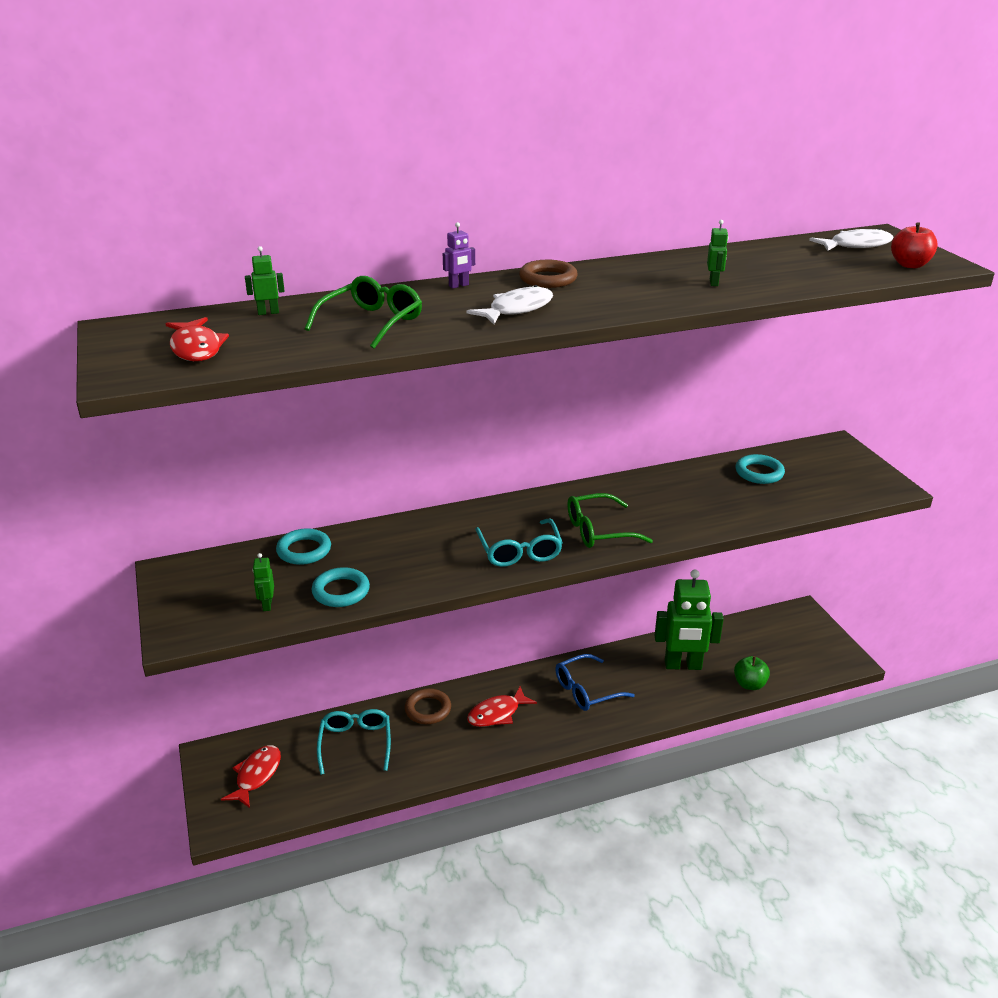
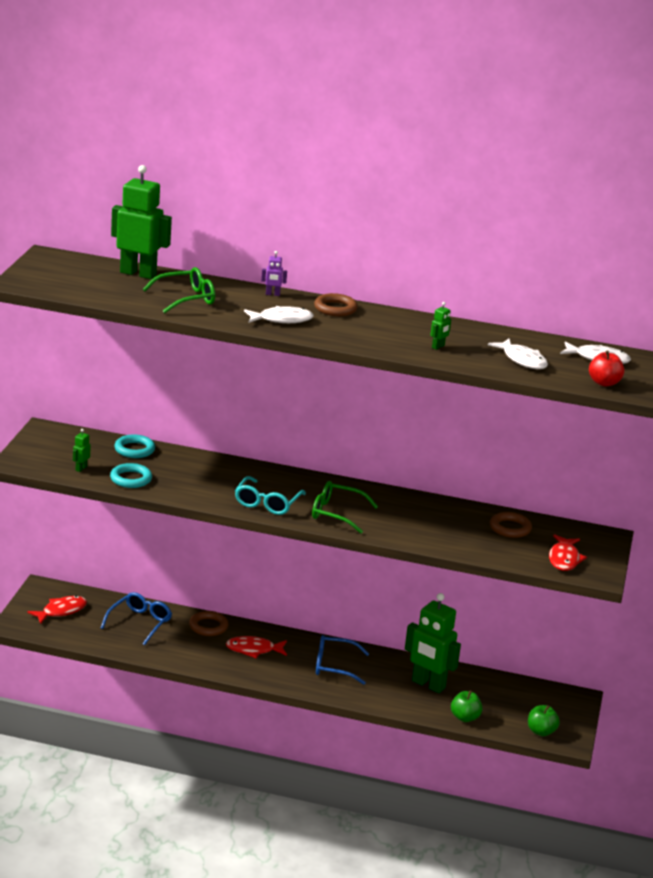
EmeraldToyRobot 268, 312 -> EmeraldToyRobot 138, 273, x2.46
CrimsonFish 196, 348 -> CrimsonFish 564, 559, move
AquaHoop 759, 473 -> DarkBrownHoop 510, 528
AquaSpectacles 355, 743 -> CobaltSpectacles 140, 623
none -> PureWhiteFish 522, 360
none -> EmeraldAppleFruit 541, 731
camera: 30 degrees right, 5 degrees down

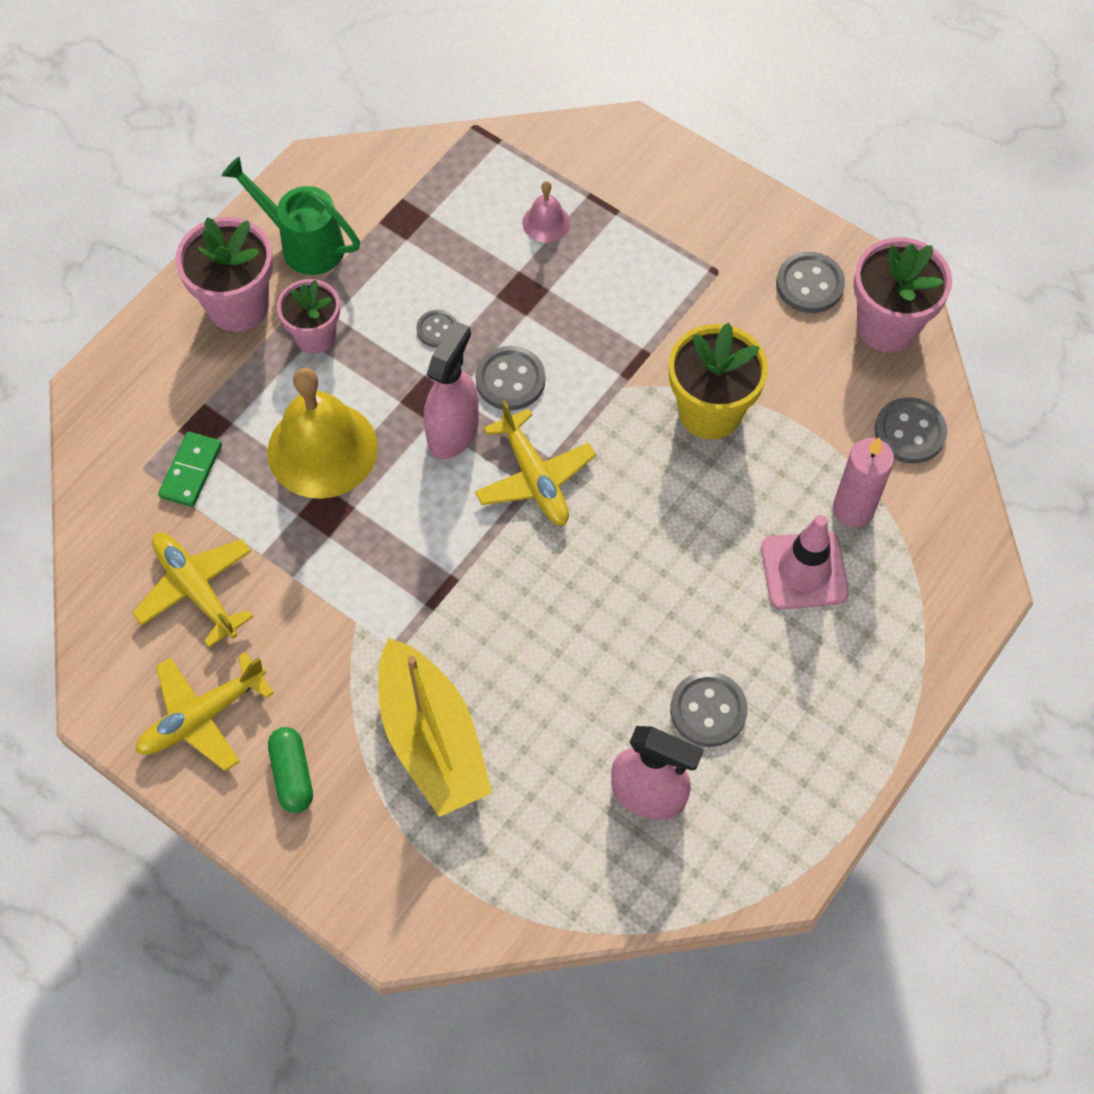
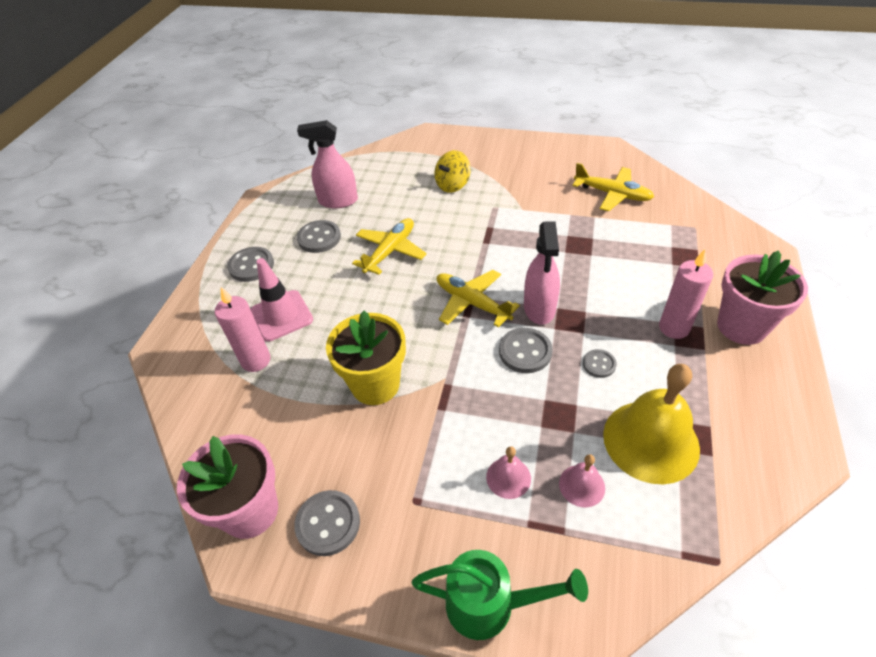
EmeraldSprinklingCan 304, 244 -> EmeraldSprinklingCan 489, 604, move
RosyPottedPlant 315, 336 -> RosyPillarCandle 674, 328
GoldenBell 322, 449 -> GoldenBell 651, 441, move
GrayButton 909, 432 -> GrayButton 251, 265, move
EmeraldDomino 191, 471 -> none
GoldenToyBoat 432, 740 -> GoldenToyTop 452, 185
GoldenPlane 202, 717 -> GoldenPlane 390, 251, move
EmeraldPillShape 292, 775 -> none
none -> RosyBell 508, 477
camera: 160 degrees right, 15 degrees down

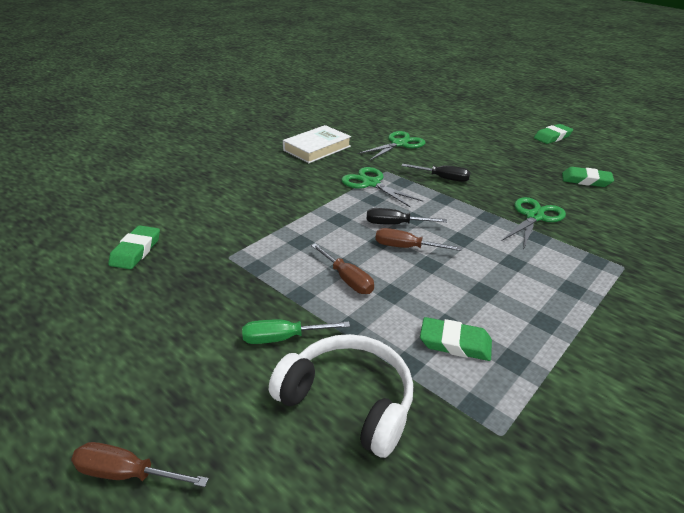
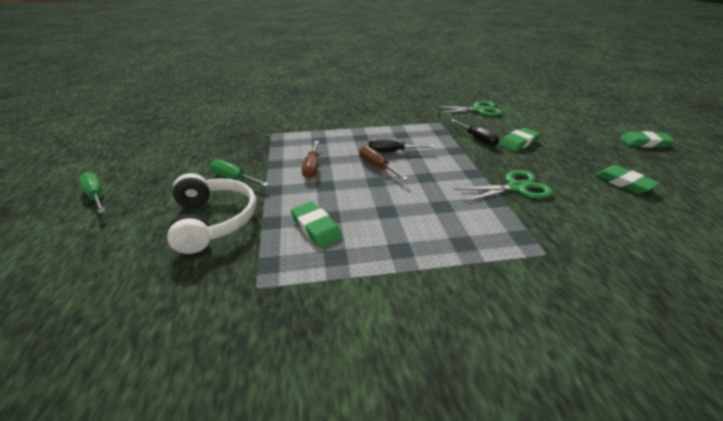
PureWhiteHardcover 317, 148 -> none
EmeraldShears 371, 183 -> none
BlackFlatScrewdriver 395, 224 -> BlackFlatScrewdriver 392, 152, 45 degrees counterclockwise
EmeraldEraser 136, 251 -> EmeraldEraser 518, 143, move
DarkBrownFlatScrewdriver 127, 473 -> EmeraldFlatScrewdriver 96, 196
camera: 40 degrees right, 0 degrees up

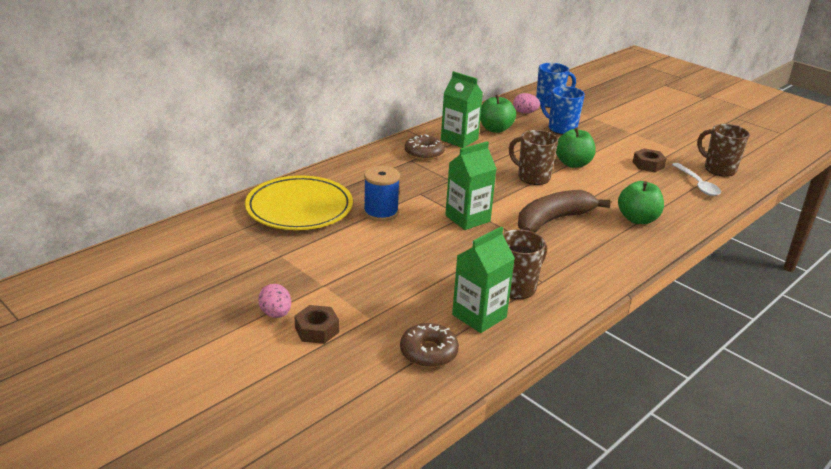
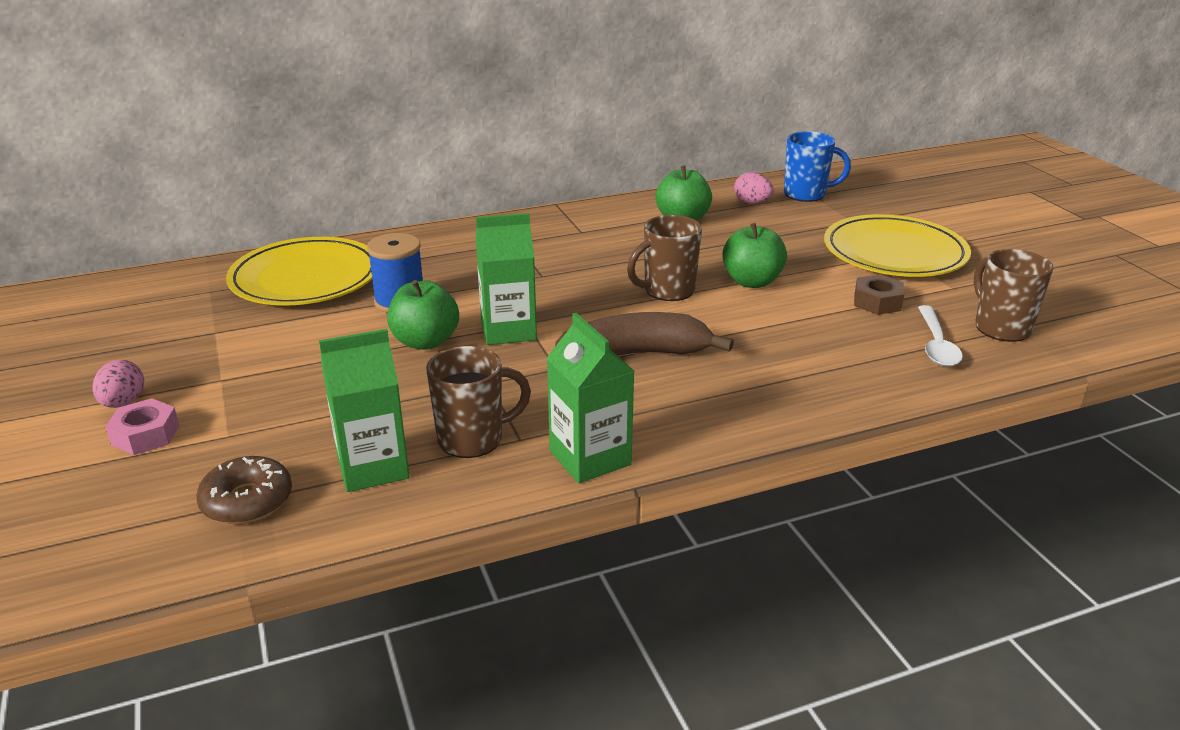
EmeraldJuiceCarton 459, 139 -> EmeraldJuiceCarton 590, 458, move
CobaltTeaMug 561, 128 -> none
DarkBrownTeaMug 532, 177 -> DarkBrownTeaMug 667, 290, 90 degrees counterclockwise
DarkBrownGlazedDonut 424, 153 -> none
EmeraldAppleFruit 637, 219 -> EmeraldAppleFruit 425, 341, move
DarkBrownHexagonNut 317, 330 -> RosyHexagonNut 145, 435
none -> GoldenDinnerPlate 894, 252
camera: 25 degrees right, 0 degrees up

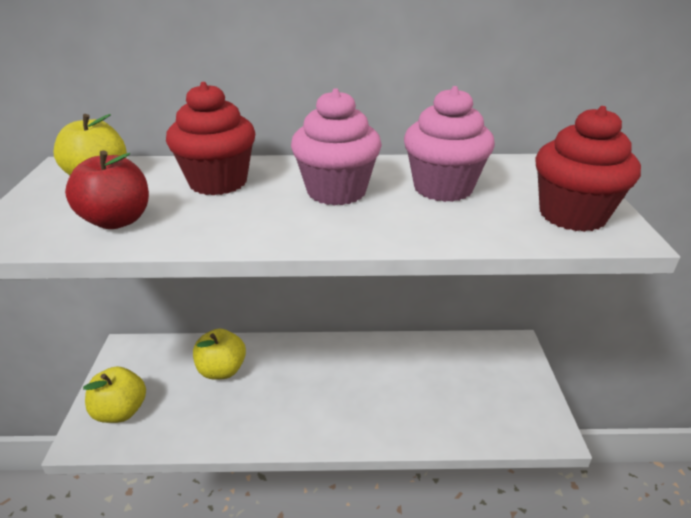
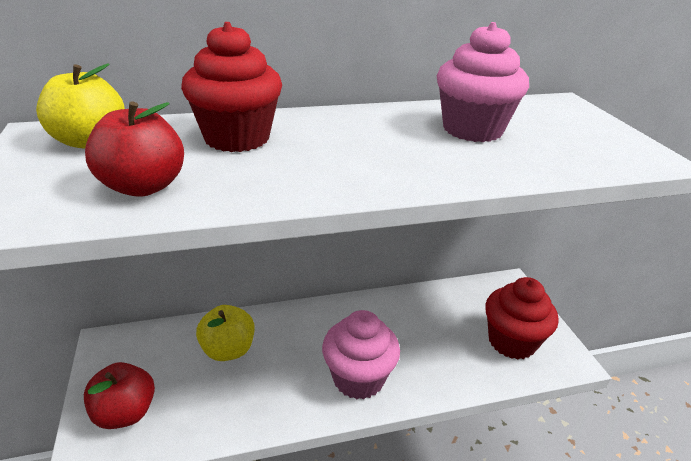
RosyCupcake 336, 191 -> RosyCupcake 358, 378, move
CrimsonCupcake 572, 215 -> CrimsonCupcake 511, 341, move
GoldenAppleFruit 121, 411 -> CrimsonAppleFruit 125, 413
camera: 15 degrees left, 0 degrees up

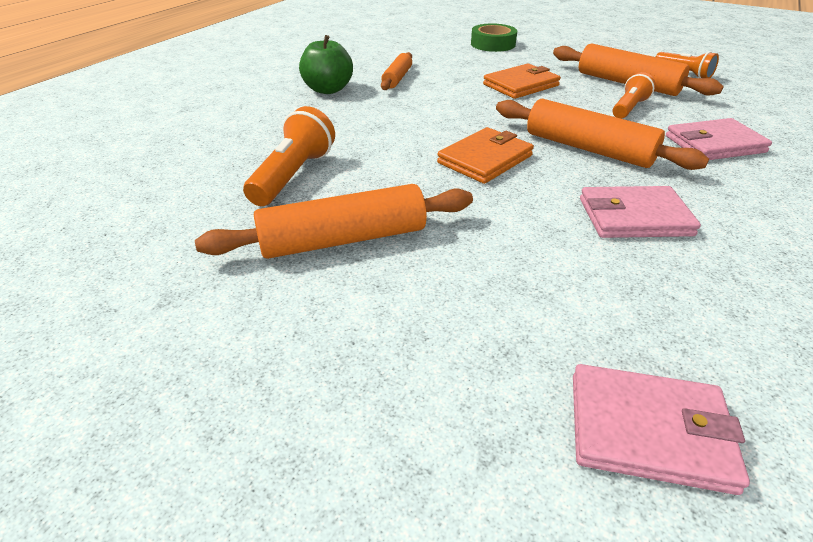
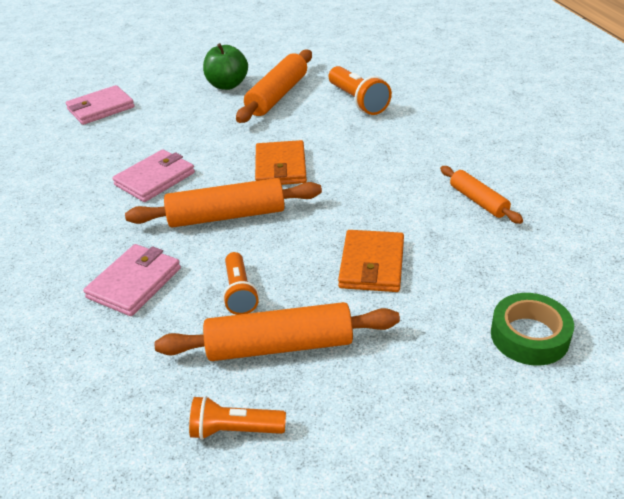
EmeraldAppleFruit 328, 90 -> EmeraldAppleFruit 227, 85, move
camera: 135 degrees right, 0 degrees up

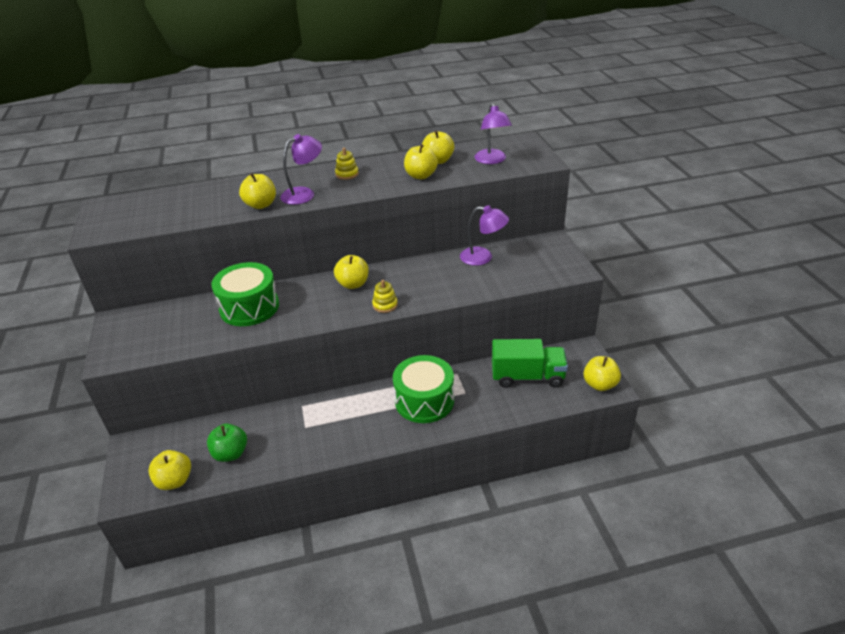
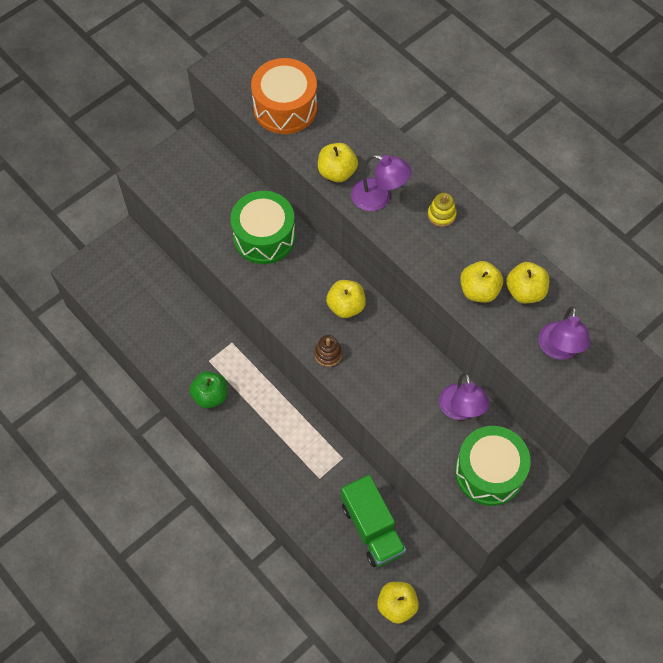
VioletReadingLamp 492, 160 -> VioletReadingLamp 559, 349, 45 degrees counterclockwise
GoldenRingStacker 385, 305 -> DarkBrownRingStacker 328, 354
EmeraldToyDrum 424, 400 -> EmeraldToyDrum 489, 472, move
EmeraldAppleFruit 230, 453 -> EmeraldAppleFruit 210, 396, move
GoldenAppleFruit 175, 481 -> none
none -> BrightOrangeToyDrum 285, 108
camera: 60 degrees right, 25 degrees up

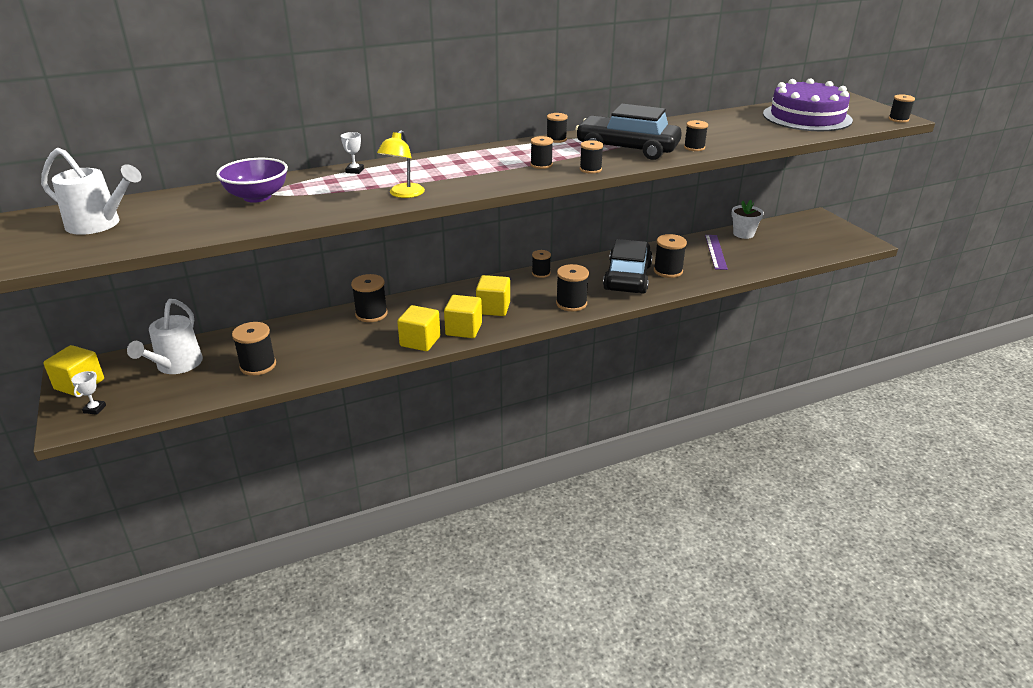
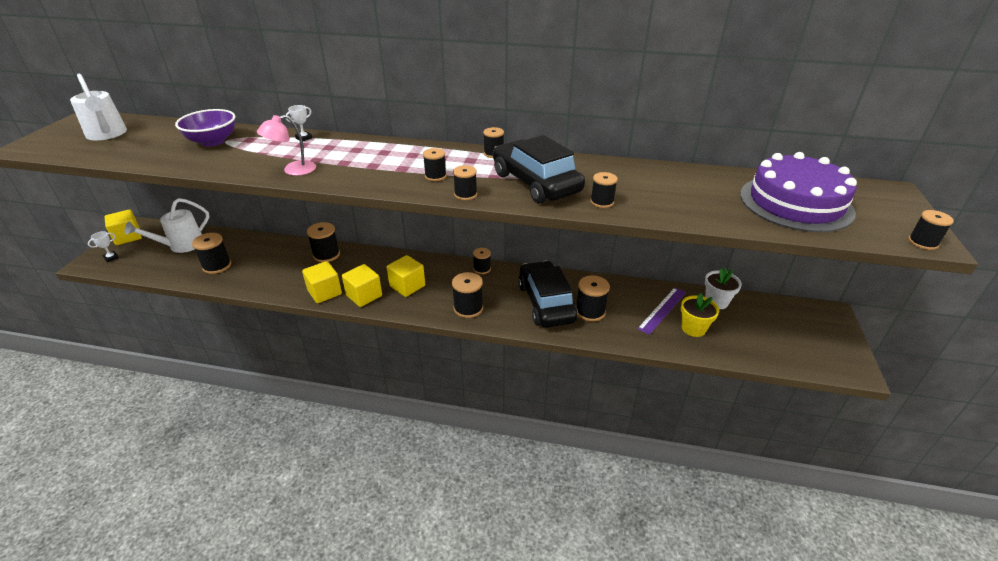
GoldenReadingLamp 403, 194 -> RosyReadingLamp 293, 170
BlackAutomobile 627, 277 -> BlackAutomobile 546, 303, 60 degrees counterclockwise
none -> GoldenPottedPlant 693, 328
camera: 35 degrees right, 5 degrees up

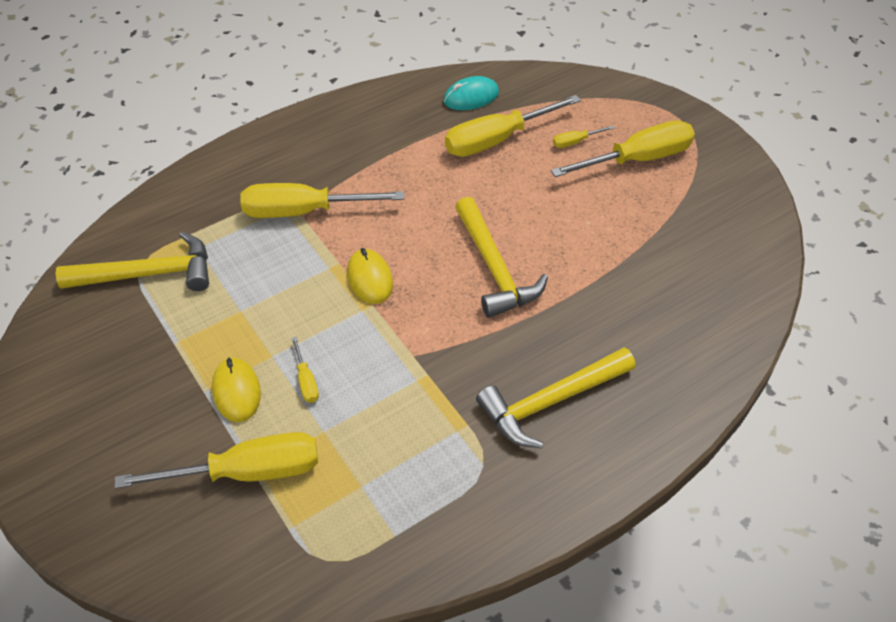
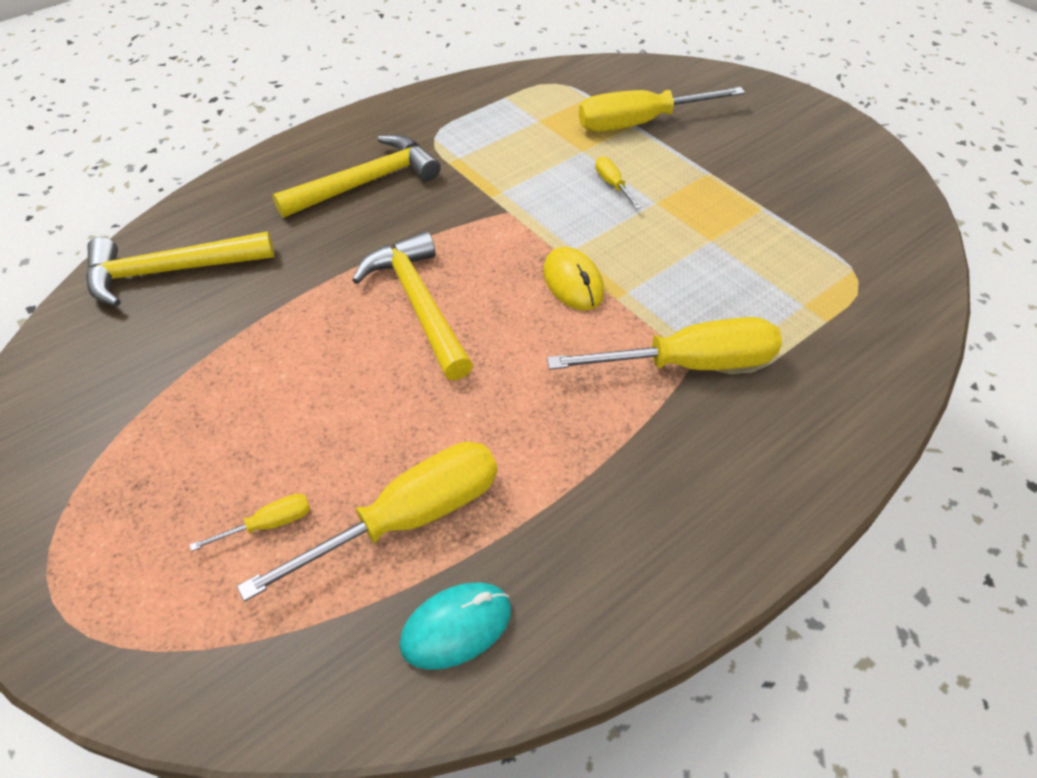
GoldenFlatScrewdriver 638, 159 -> none
GoldenClawHammer 148, 274 -> GoldenClawHammer 170, 271, move
GoldenPcMouse 236, 391 -> none
camera: 175 degrees right, 0 degrees up

